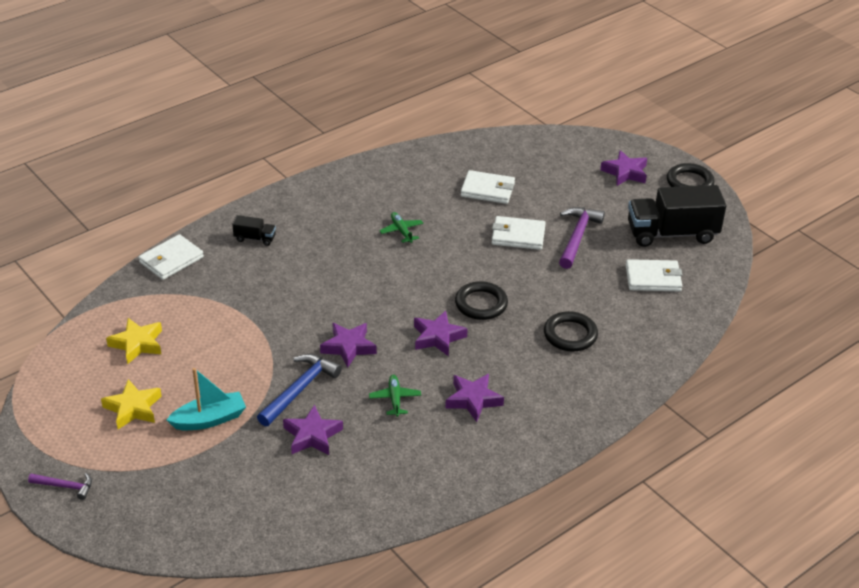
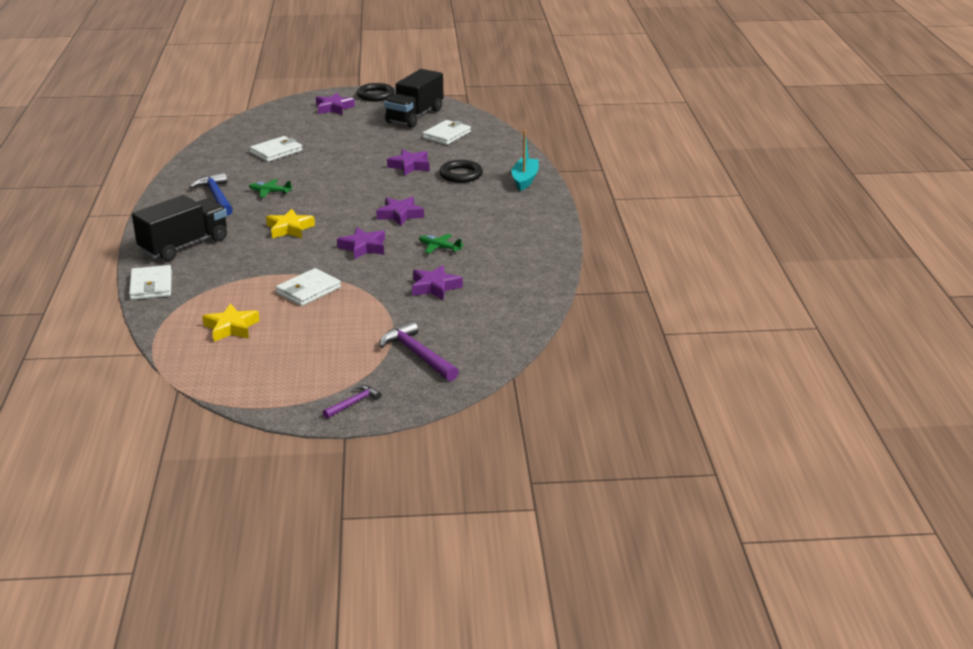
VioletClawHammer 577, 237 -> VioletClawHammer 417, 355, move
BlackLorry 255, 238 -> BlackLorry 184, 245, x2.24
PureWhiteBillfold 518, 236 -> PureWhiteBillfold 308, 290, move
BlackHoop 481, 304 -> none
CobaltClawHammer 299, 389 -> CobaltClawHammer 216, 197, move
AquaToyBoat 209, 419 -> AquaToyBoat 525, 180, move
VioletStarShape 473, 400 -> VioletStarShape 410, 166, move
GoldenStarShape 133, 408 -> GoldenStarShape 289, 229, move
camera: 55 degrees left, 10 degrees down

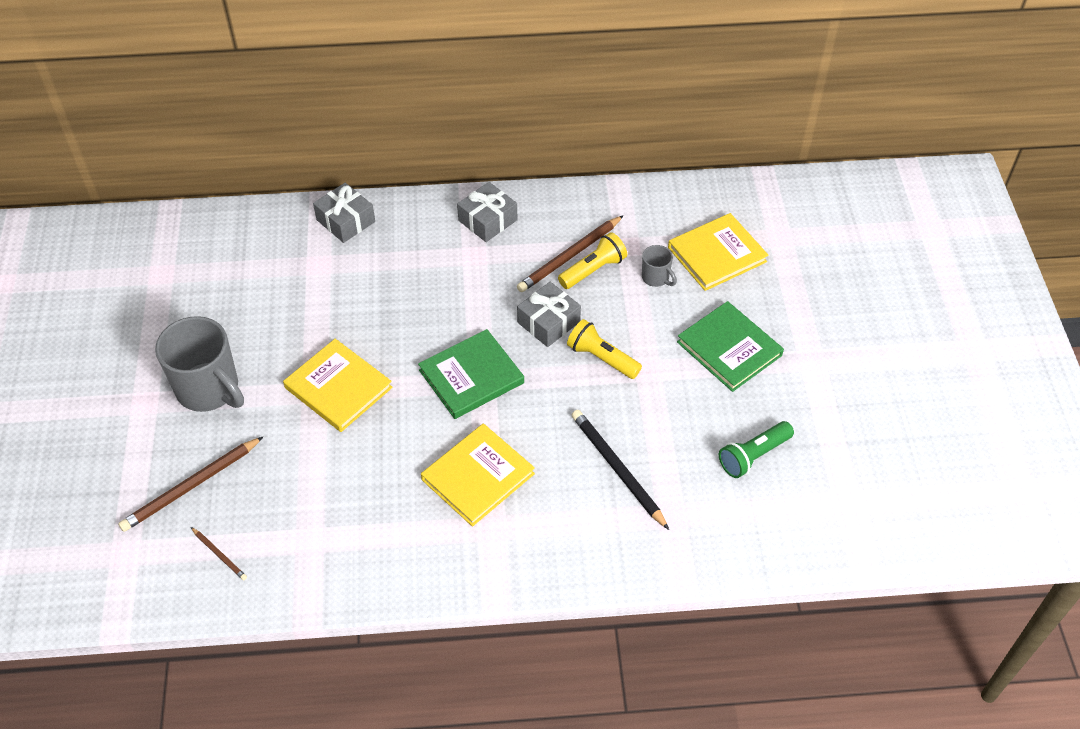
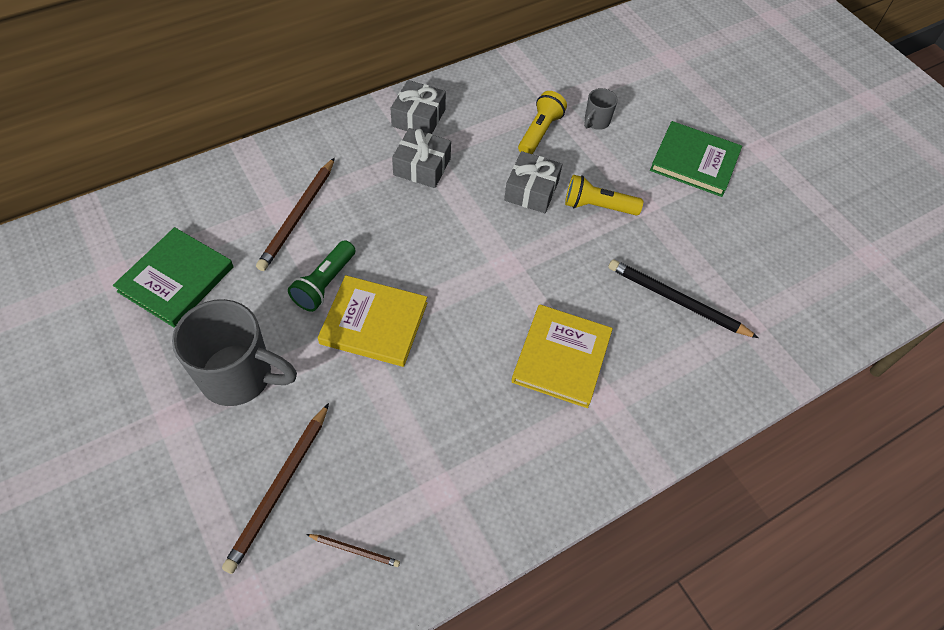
GrayWrappedGift 345, 221 -> GrayWrappedGift 422, 167, move
GoldenHardcover 717, 254 -> none
DarkBrownLeadPencil 570, 256 -> DarkBrownLeadPencil 298, 216, move
GrayTeaMug 656, 278 -> GrayTeaMug 596, 122, 105 degrees clockwise
EmeraldHardcover 471, 376 -> EmeraldHardcover 176, 279, move
EmeraldTorch 753, 456 -> EmeraldTorch 324, 284, move
camera: 30 degrees left, 5 degrees up

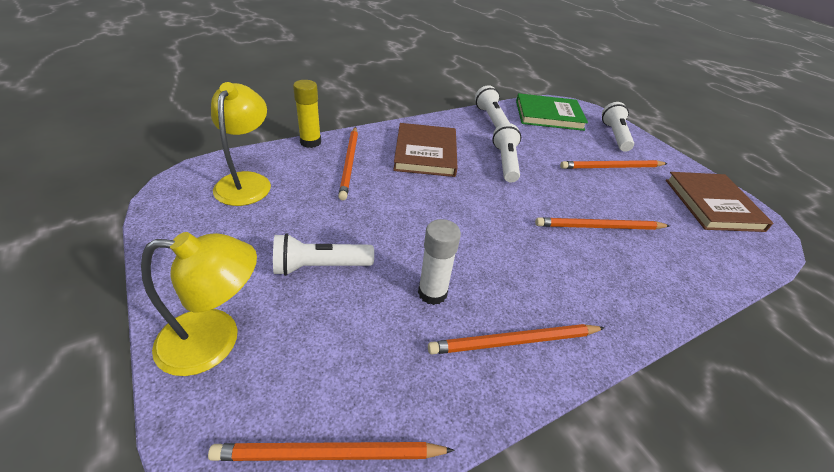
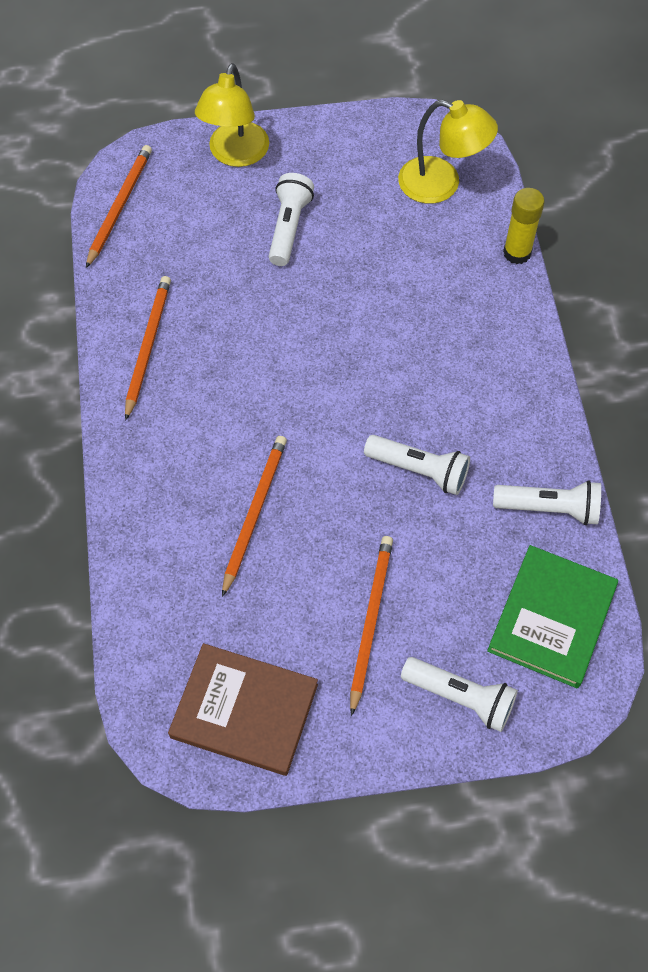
DarkBrownHardcover 425, 153 -> none
BrightOrangeLeadPencil 349, 163 -> none
PureWhiteGlueStick 432, 293 -> none
camera: 115 degrees right, 20 degrees up

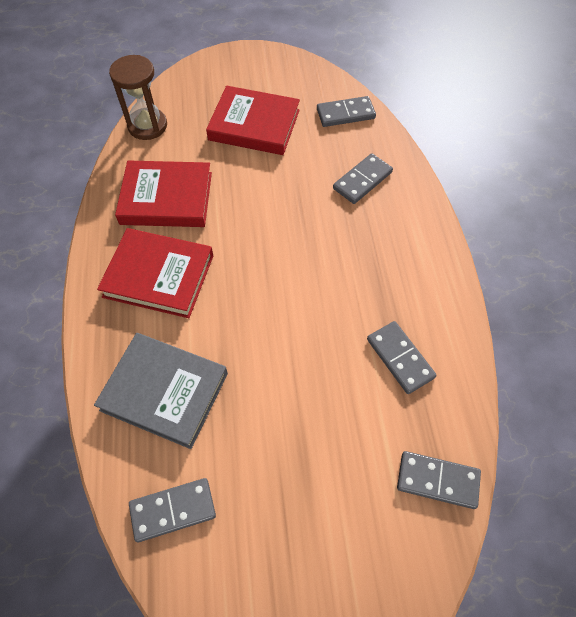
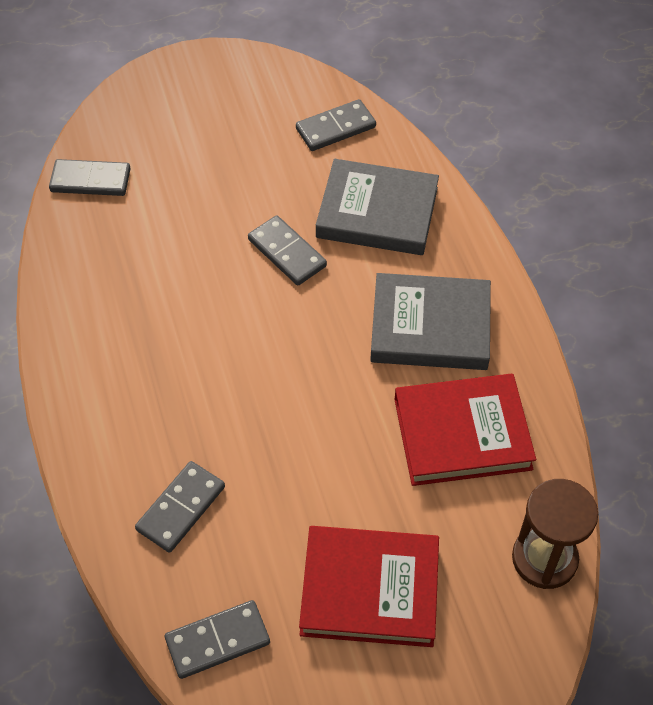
CrimsonHardcover 159, 276 -> GrayHardcover 430, 327
GrayDomino 400, 358 -> GrayDomino 287, 253, move
camera: 170 degrees right, 5 degrees down

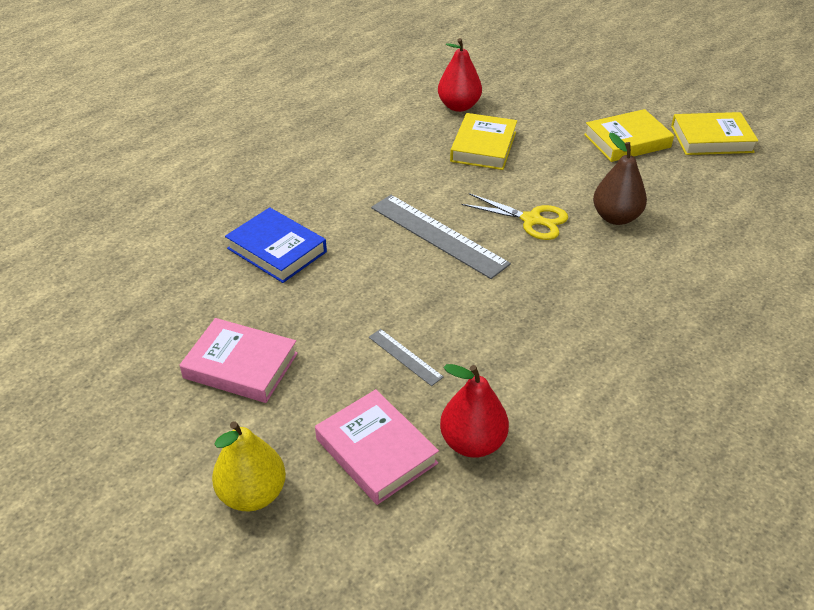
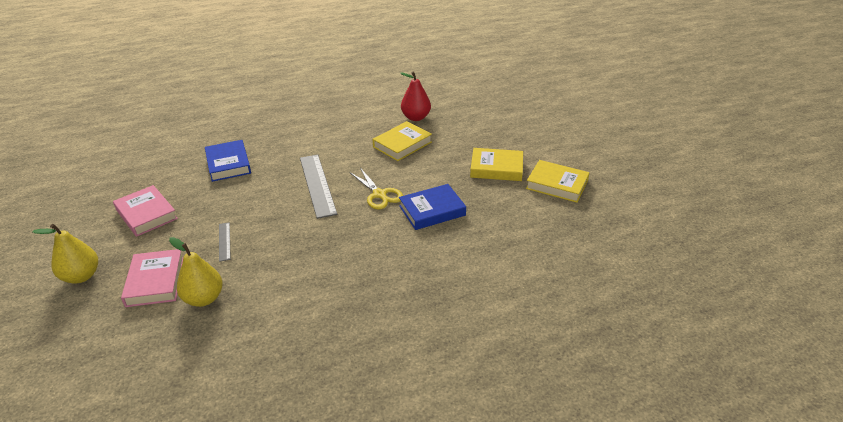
DarkBrownToyPear 616, 217 -> CobaltHardcover 432, 210
CrimsonToyPear 472, 442 -> GoldenToyPear 204, 298
camera: 30 degrees right, 5 degrees down

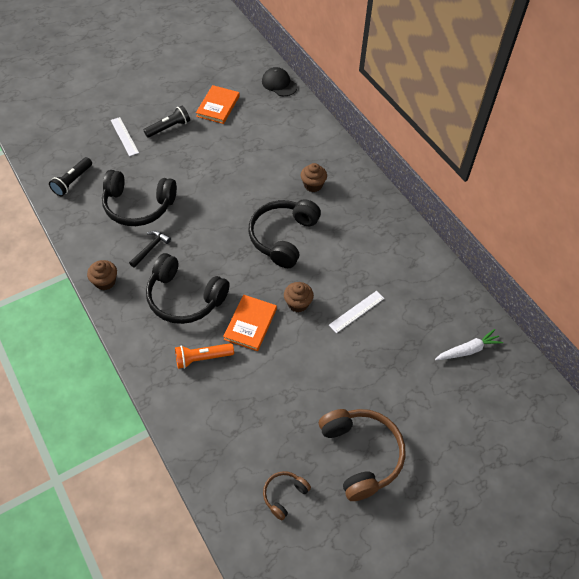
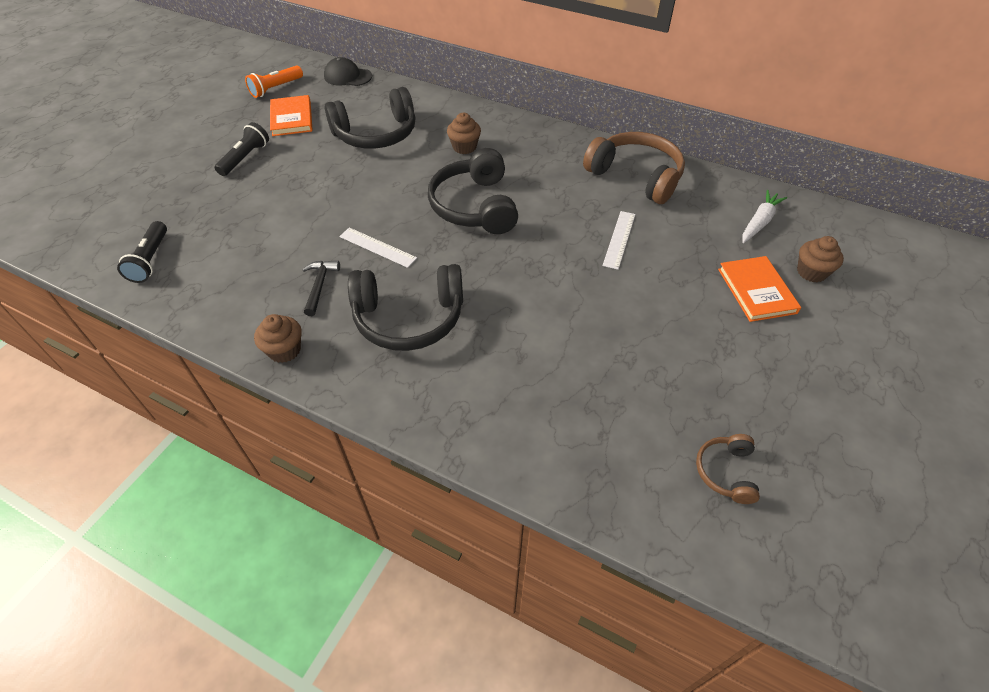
PureWhiteStraightedge 124, 136 -> PureWhiteStraightedge 377, 247, move
BlackOverEarHeadphones 138, 206 -> BlackOverEarHeadphones 376, 134, move
DarkBrownCupcake 298, 303 -> DarkBrownCupcake 811, 272, move
BrightOrangeHardcover 250, 324 -> BrightOrangeHardcover 756, 291, move
BrightOrangeTorch 202, 358 -> BrightOrangeTorch 276, 88, move
DarkBrownOverEarHeadphones 361, 455 -> DarkBrownOverEarHeadphones 636, 176, move
camera: 30 degrees left, 5 degrees down

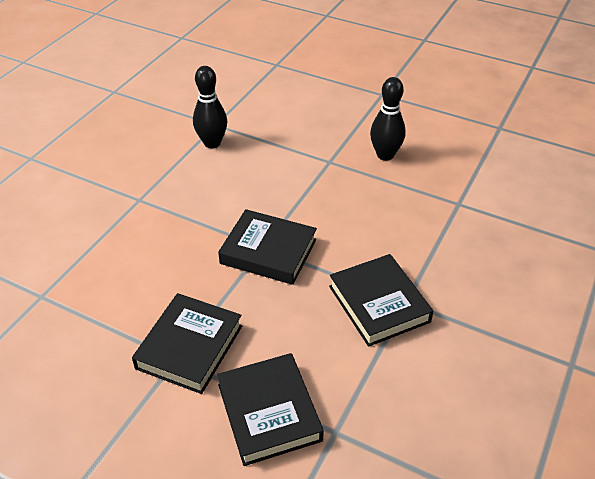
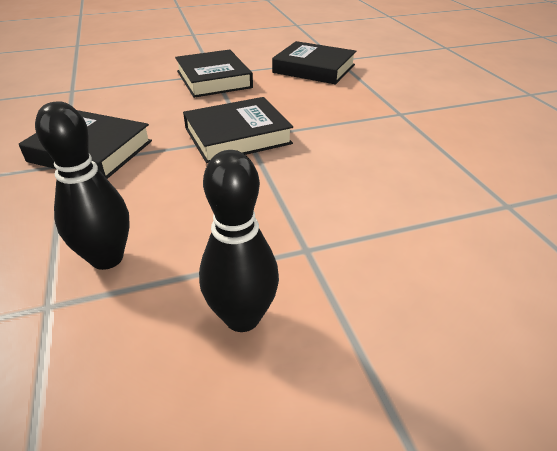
BlackBowlingPin 212, 143 -> BlackBowlingPin 107, 258, move
BlackHardcover 269, 412 -> BlackHardcover 314, 69, move
camera: 135 degrees right, 5 degrees down

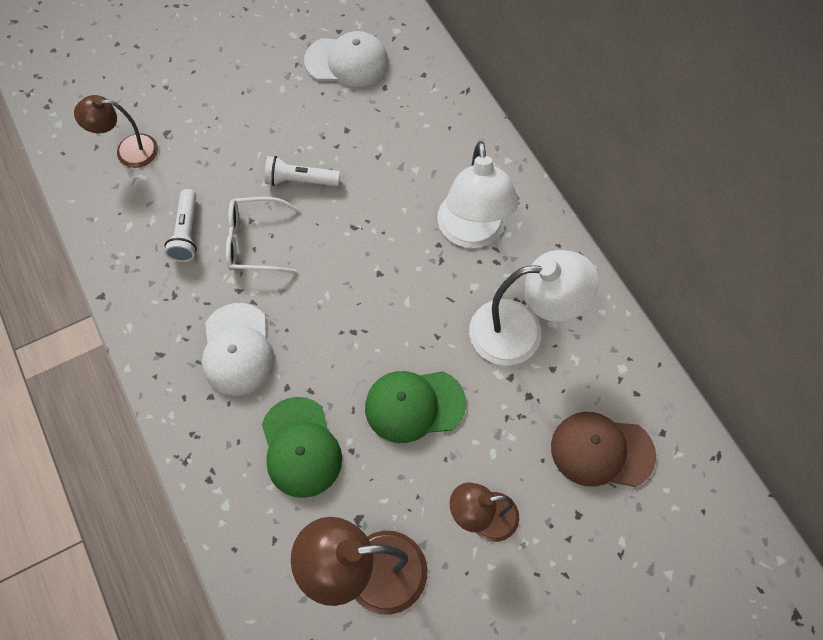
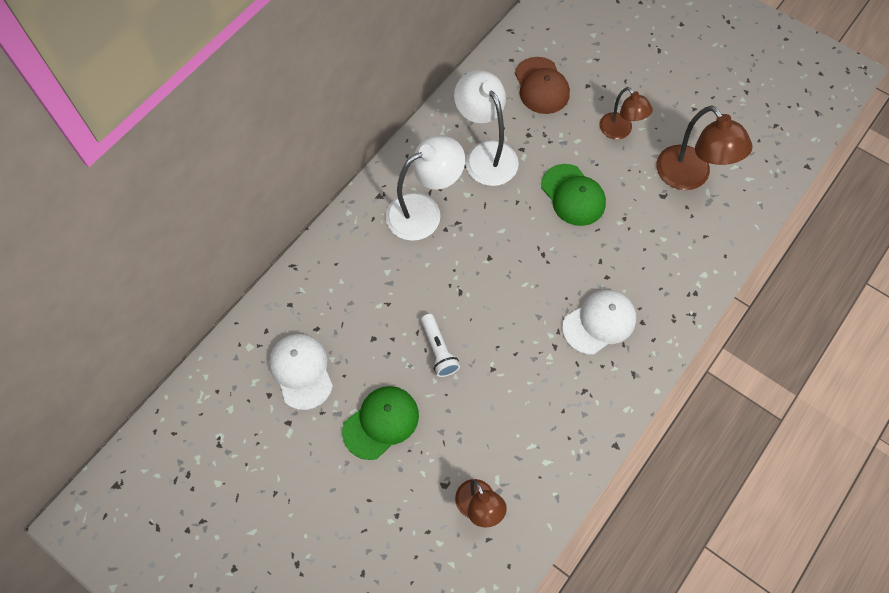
PureWhiteTorch 186, 233 -> none
PureWhiteSpectacles 255, 242 -> none
EmeraldPeakedCap 300, 447 -> EmeraldPeakedCap 381, 422, move
camera: 115 degrees left, 0 degrees up

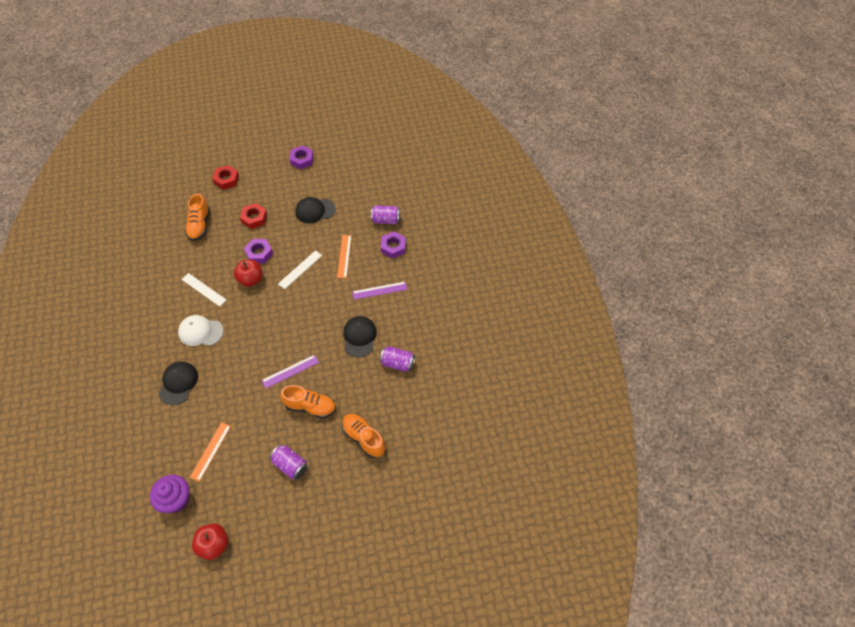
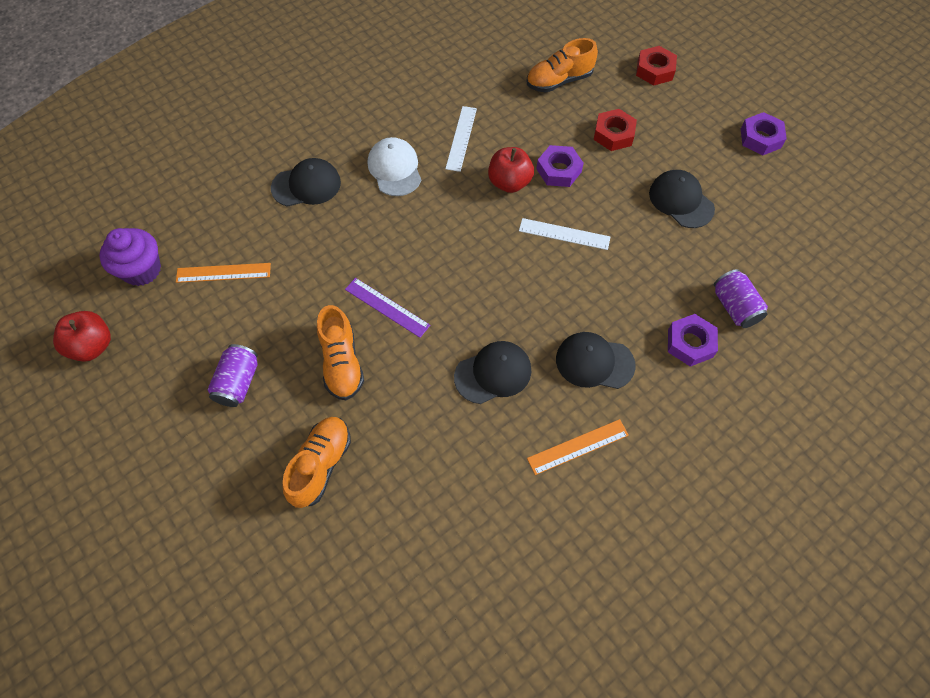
BrightOrangeStraightedge 344, 256 -> BrightOrangeStraightedge 578, 446, move
VioletStraightedge 379, 290 -> BlackPeakedCap 594, 362
VioletTin 397, 363 -> none
camera: 65 degrees right, 5 degrees up

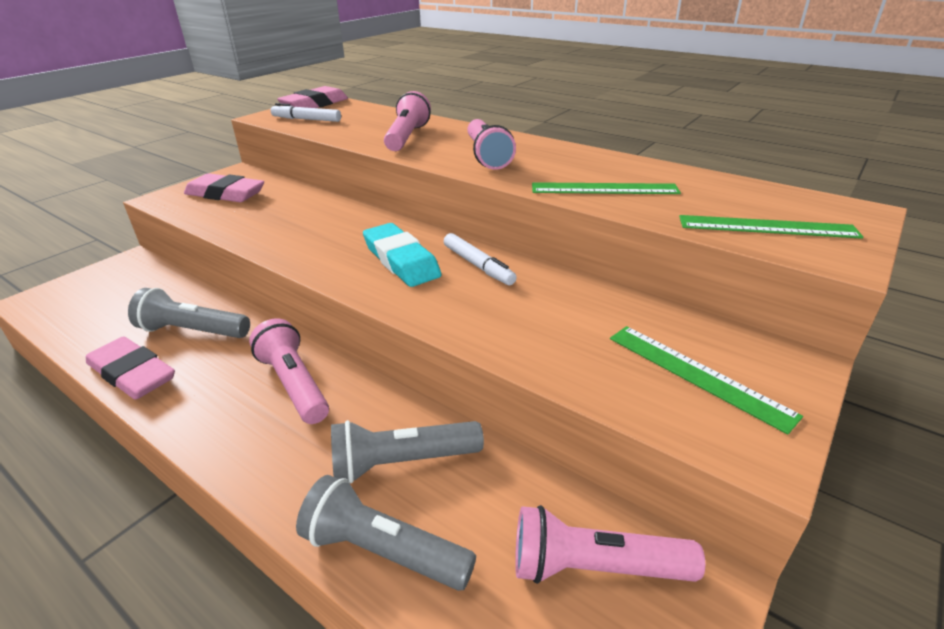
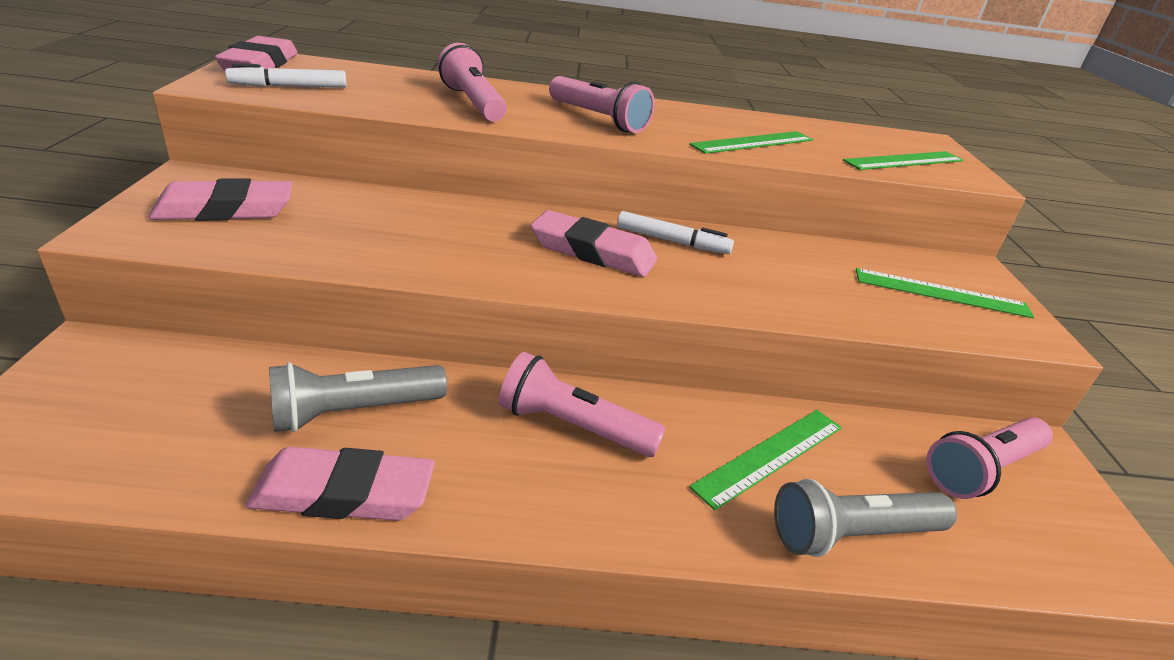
AquaEraser 401, 260 -> RosyEraser 593, 252
GrayTorch 402, 462 -> EmeraldStraightedge 770, 456
camera: 40 degrees left, 0 degrees up

